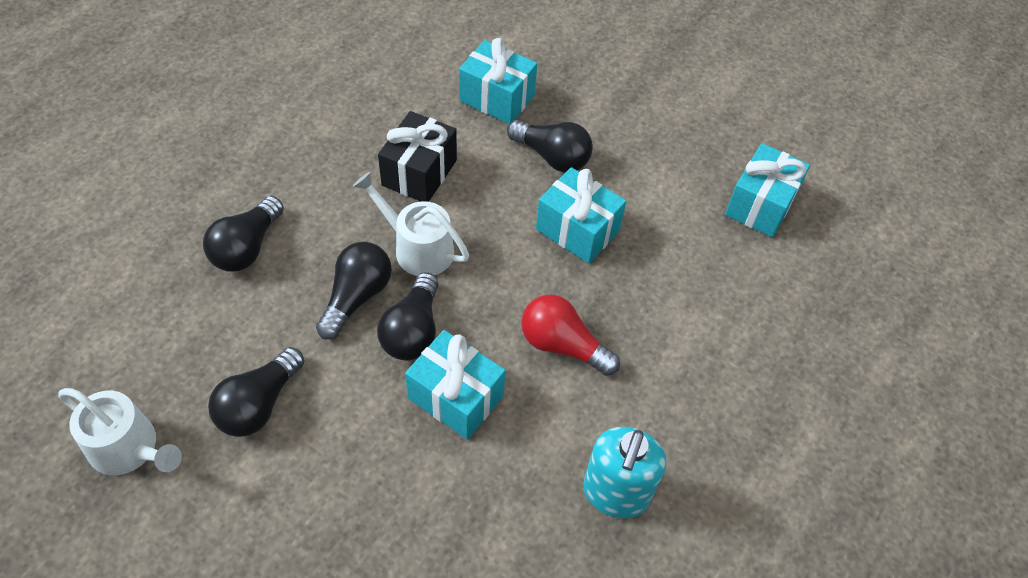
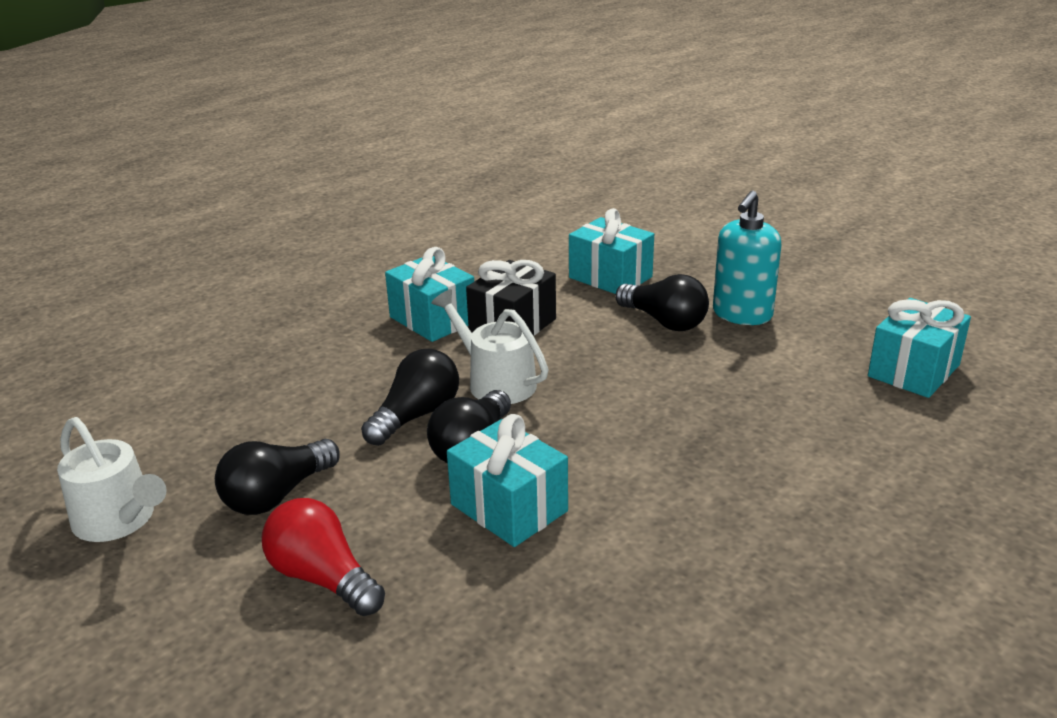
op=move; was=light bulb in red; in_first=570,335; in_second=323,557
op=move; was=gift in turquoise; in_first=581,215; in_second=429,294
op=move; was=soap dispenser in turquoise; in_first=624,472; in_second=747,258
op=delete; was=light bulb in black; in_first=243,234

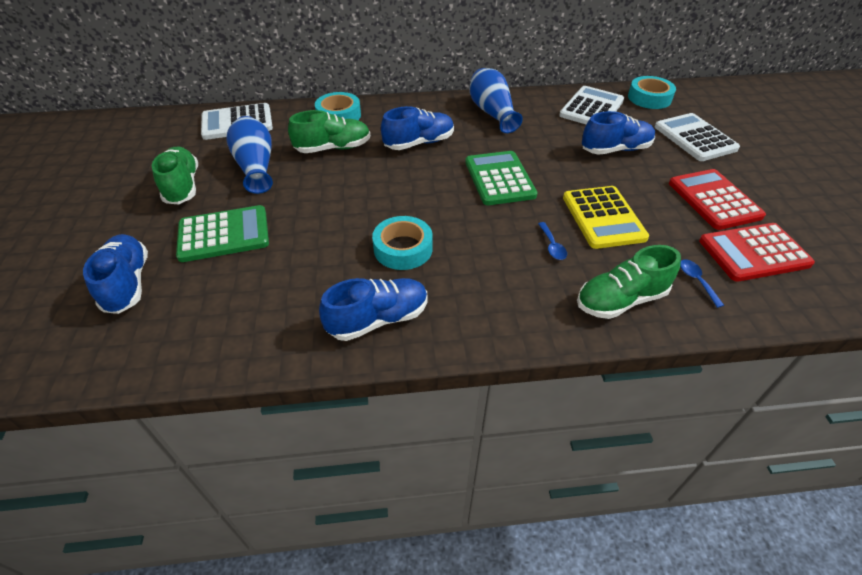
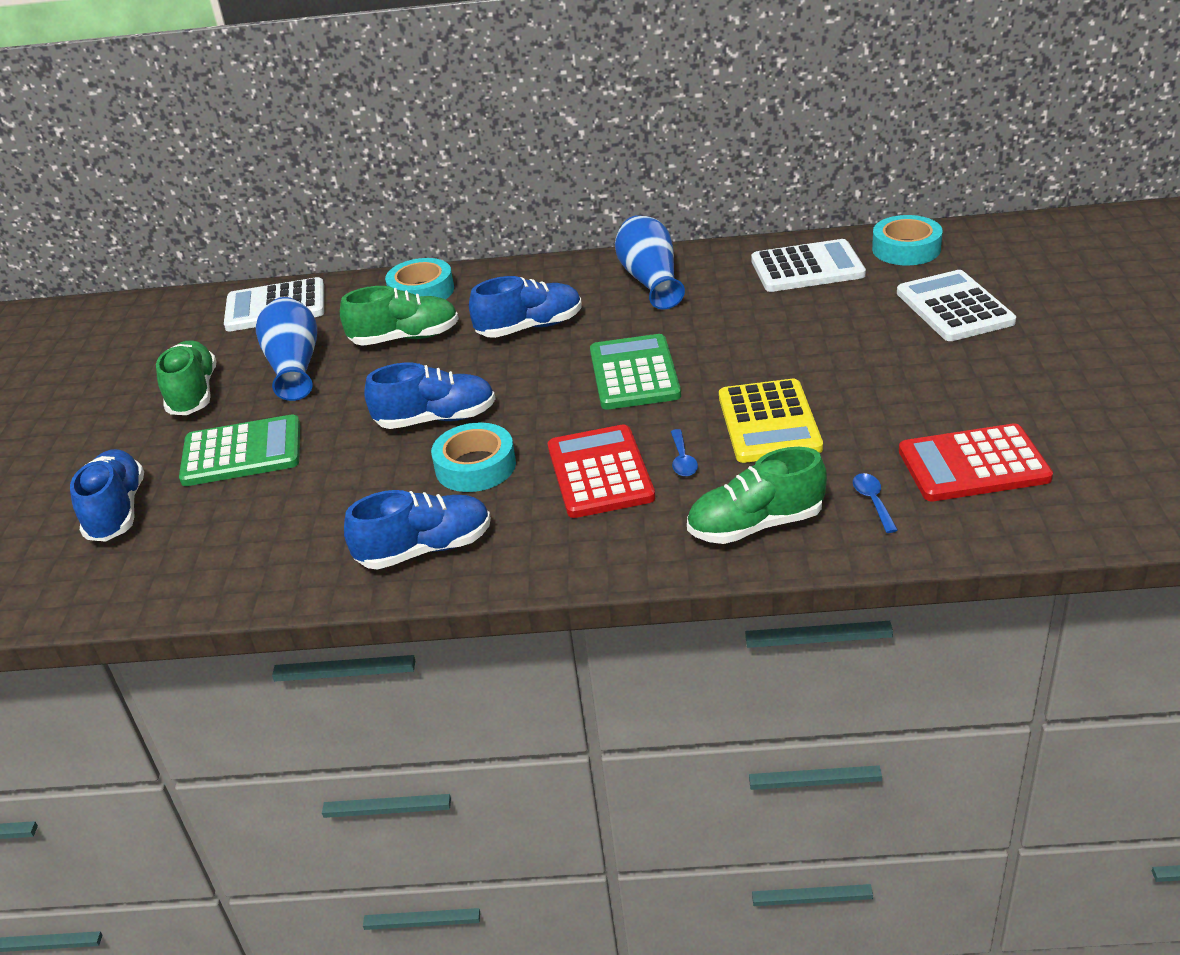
op=move; was=shoe in blue; in_first=618,133; in_second=429,396
op=move; was=calculator in red; in_first=717,199; in_second=601,471
op=rotate; was=calculator in white; in_first=591,105; in_second=808,265; clockwise=45

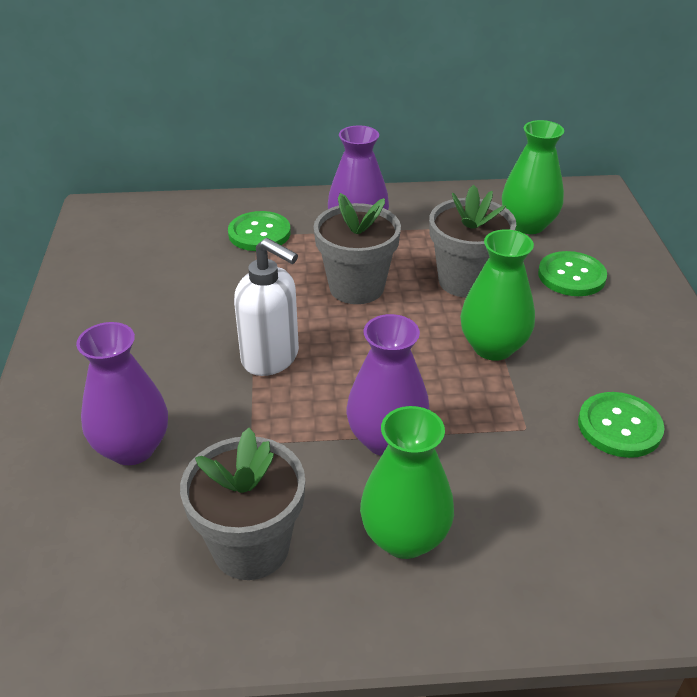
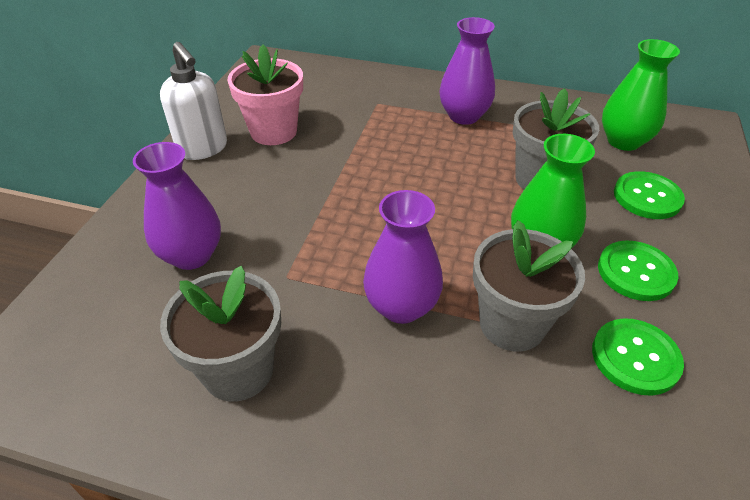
op=move; was=soap dispenser in white; in_first=266,307; in_second=193,101
op=insert; now=flower pot in pink; in_second=265,95
op=move; was=flower pot in grey; in_first=357,248; in_second=529,286
op=move; was=button in green; in_first=259,231; in_second=638,270
op=delete; was=vase in green; in_first=407,482

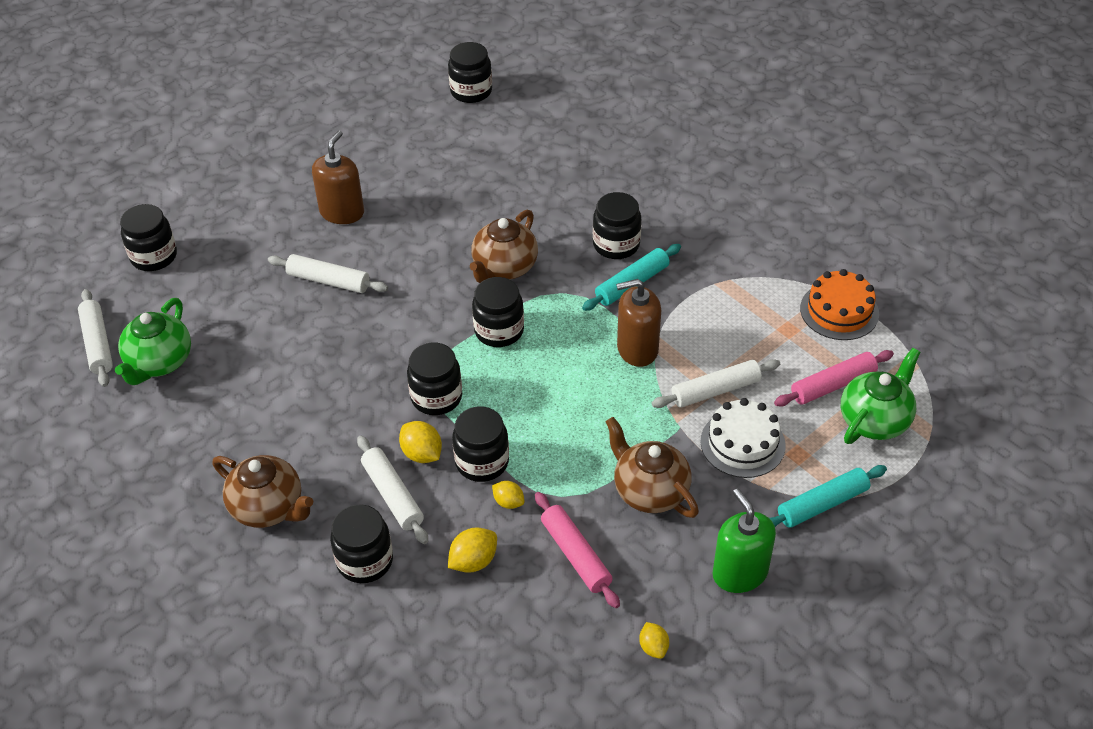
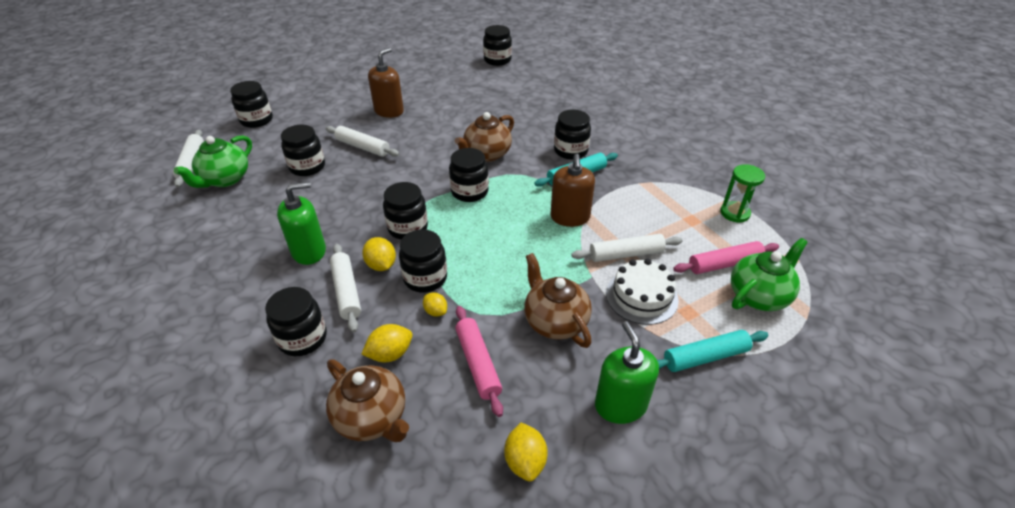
op=insert; now=soap dispenser in green; in_second=301,223
op=insert; now=jar in black; in_second=303,150
op=move; was=teapot in brown; in_first=262,491; in_second=367,400
op=resize; was=lemon in yellow; in_first=654,640; in_second=526,452; ratio=1.51
op=rotate; was=soap dispenser in brown; in_first=638,323; in_second=572,190; clockwise=-90
op=replace; was=cake in orange; now=hourglass in green; in_first=839,304; in_second=742,193

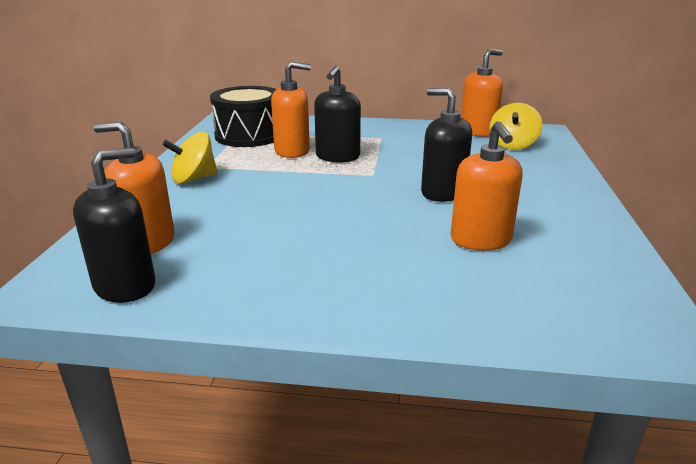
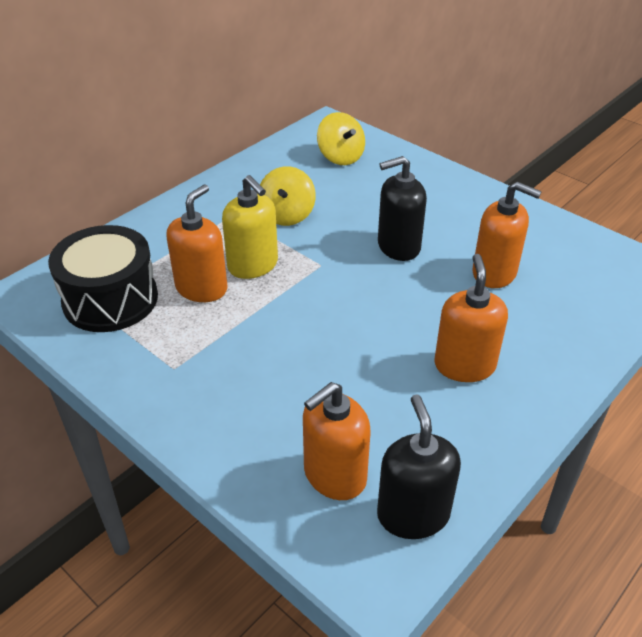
op=recolor; was=soap dispenser in black; now=soap dispenser in yellow; in_first=337,114; in_second=250,227
op=move; was=spinning top in yellow; in_first=190,158; in_second=288,196
op=move; was=soap dispenser in orange; in_first=482,93; in_second=471,318

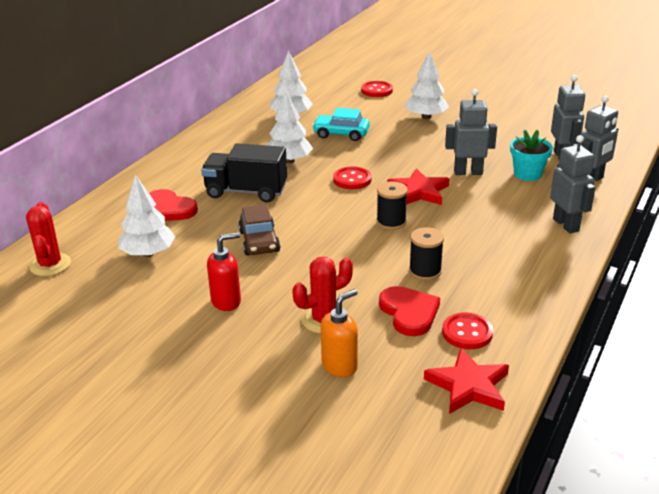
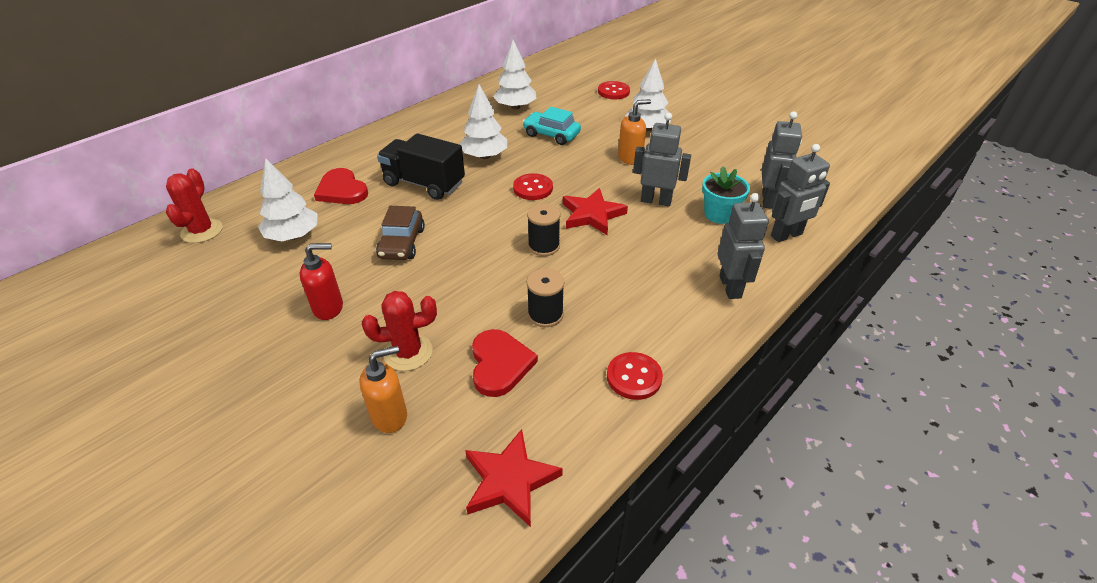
op=move; was=button in red; in_first=467,330; in_second=635,376
op=insert; now=soap dispenser in orange; in_second=634,132

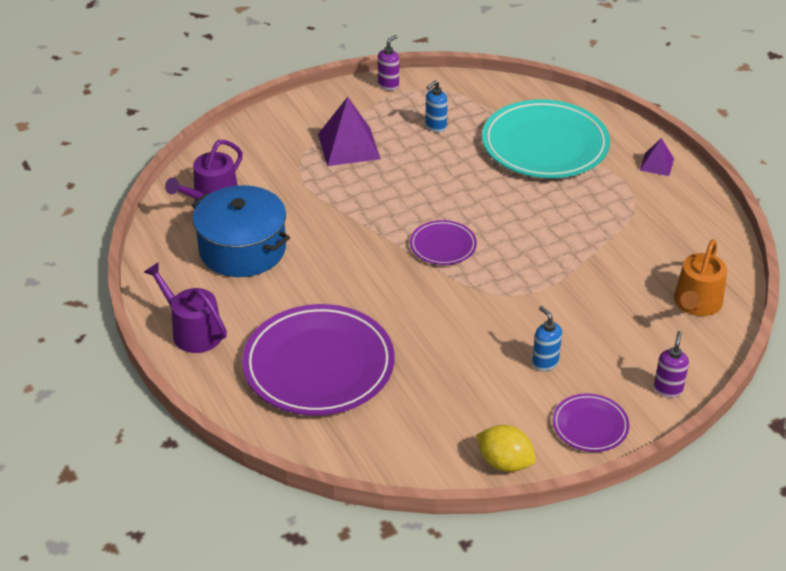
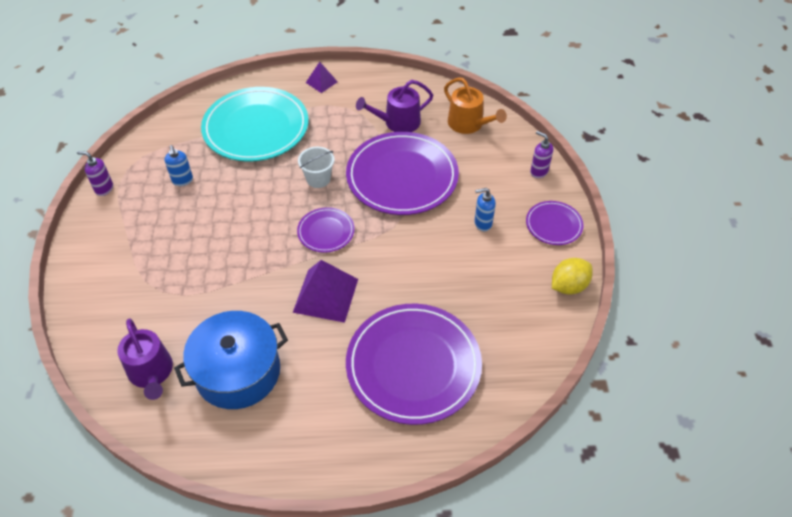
op=rotate; was=soap dispenser in purple; in_first=388,62; in_second=95,173; clockwise=-45
op=move; was=pyramid in purple; in_first=349,131; in_second=325,291
op=insert; now=bucket in white; in_second=316,167
op=insert; now=plate in purple; in_second=402,173
op=move; was=watering can in purple; in_first=185,307; in_second=394,106

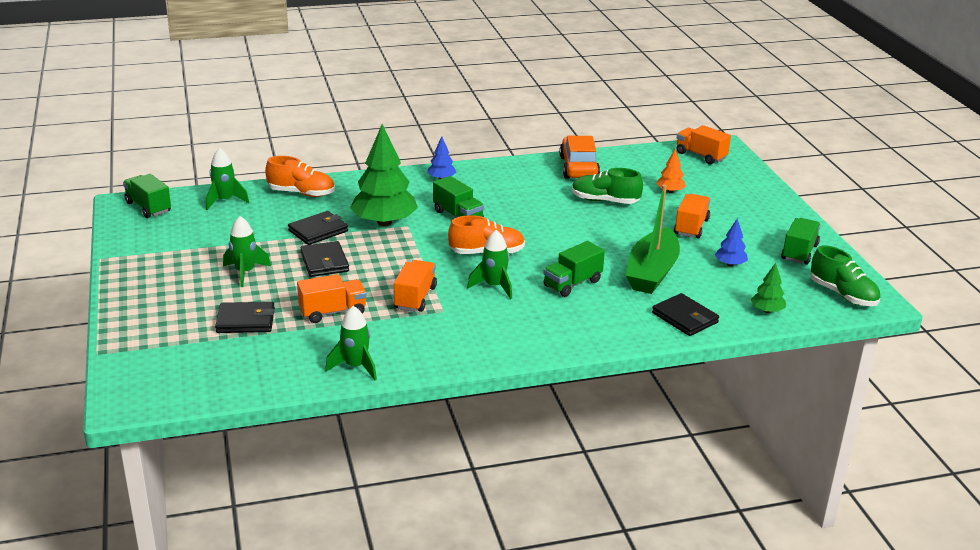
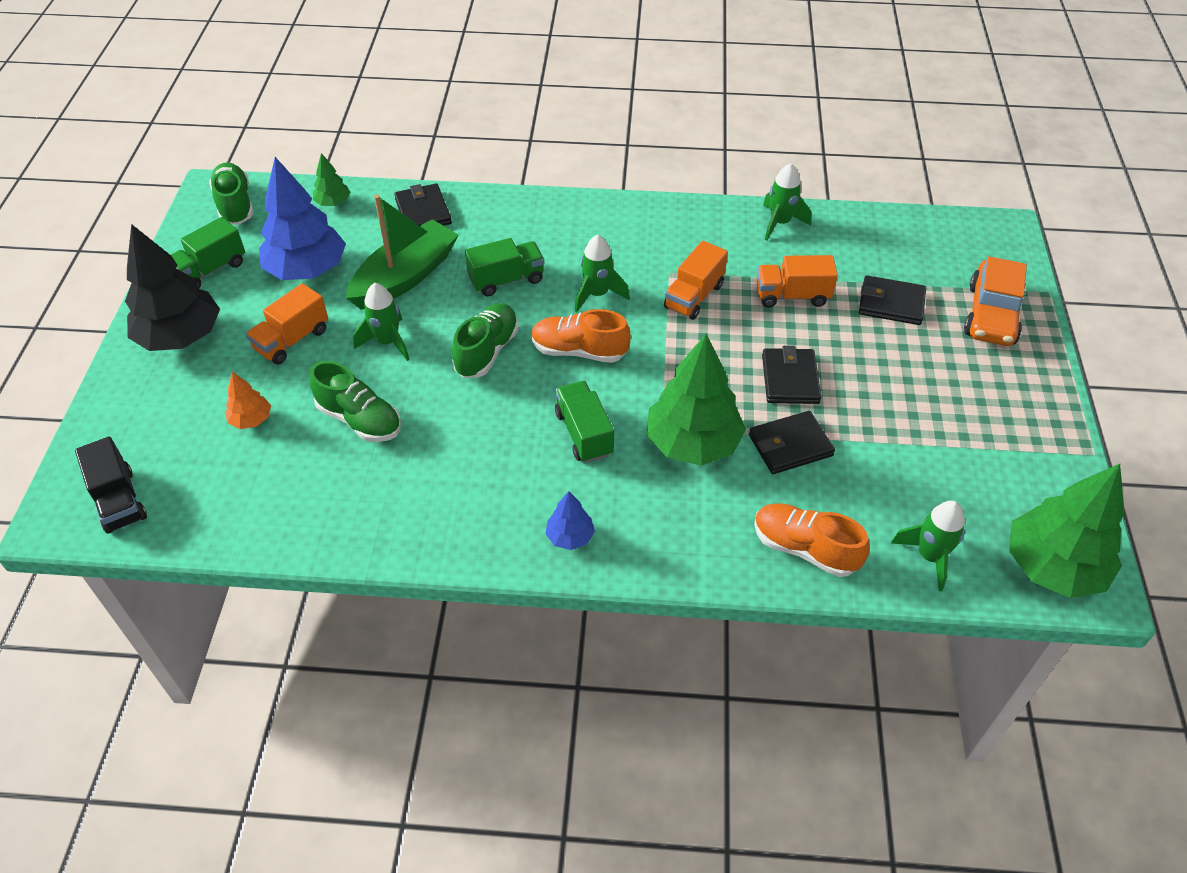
op=recolor; was=truck in orange; now=truck in black; in_first=704,144; in_second=111,485
op=insert; now=tree in black; in_second=172,287
op=resize; was=tree in blue; in_first=731,242; in_second=302,218; ratio=2.13
op=move; was=rocket in green; in_first=247,251; in_second=381,322
op=insert; now=shoe in green; in_second=485,340
op=move; was=car in orange; in_first=579,157; in_second=995,301
op=replace; was=truck in green; now=tree in green; in_first=147,196; in_second=1067,531

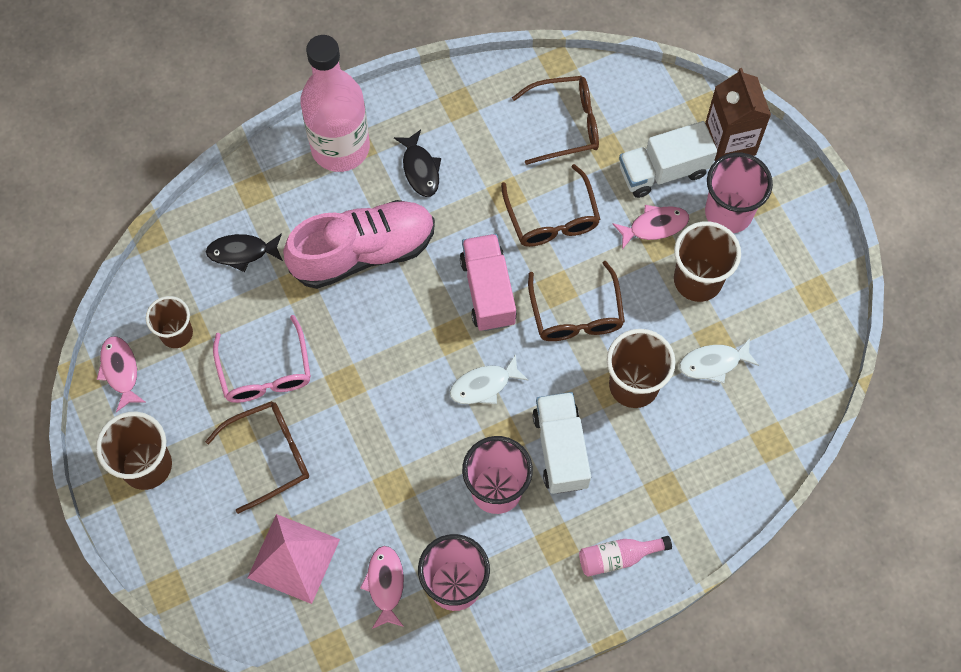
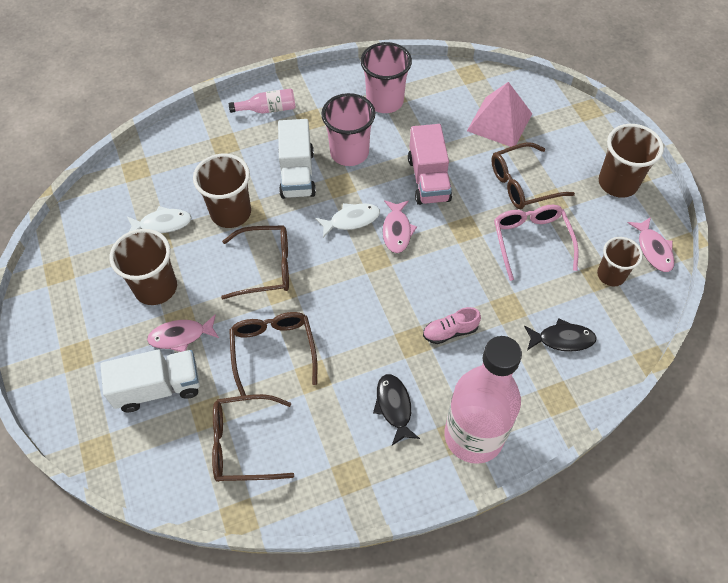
op=rotate; was=glasses in brown; in_first=576,301; in_second=255,262; clockwise=90
op=move; was=fish in pink; in_first=382,587; in_second=400,226
op=move; was=truck in pink; in_first=488,282; in_second=430,164
op=resize; was=shoe in pink; in_first=359,244; in_second=452,325; ratio=0.42
op=delete; was=carton in brown; in_first=738,114
op=delete; was=cup in pink; in_first=739,192

